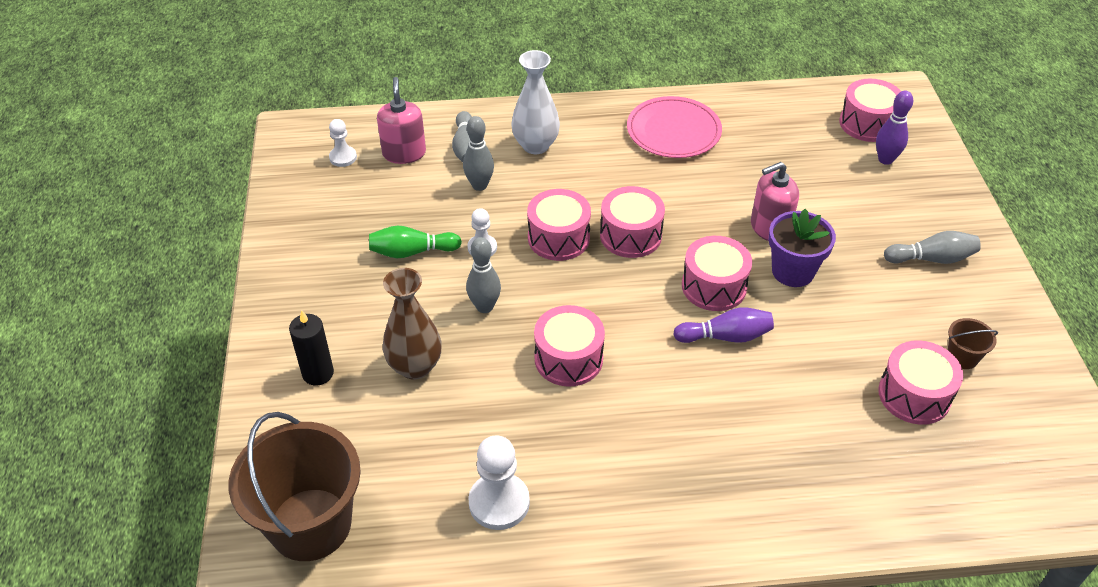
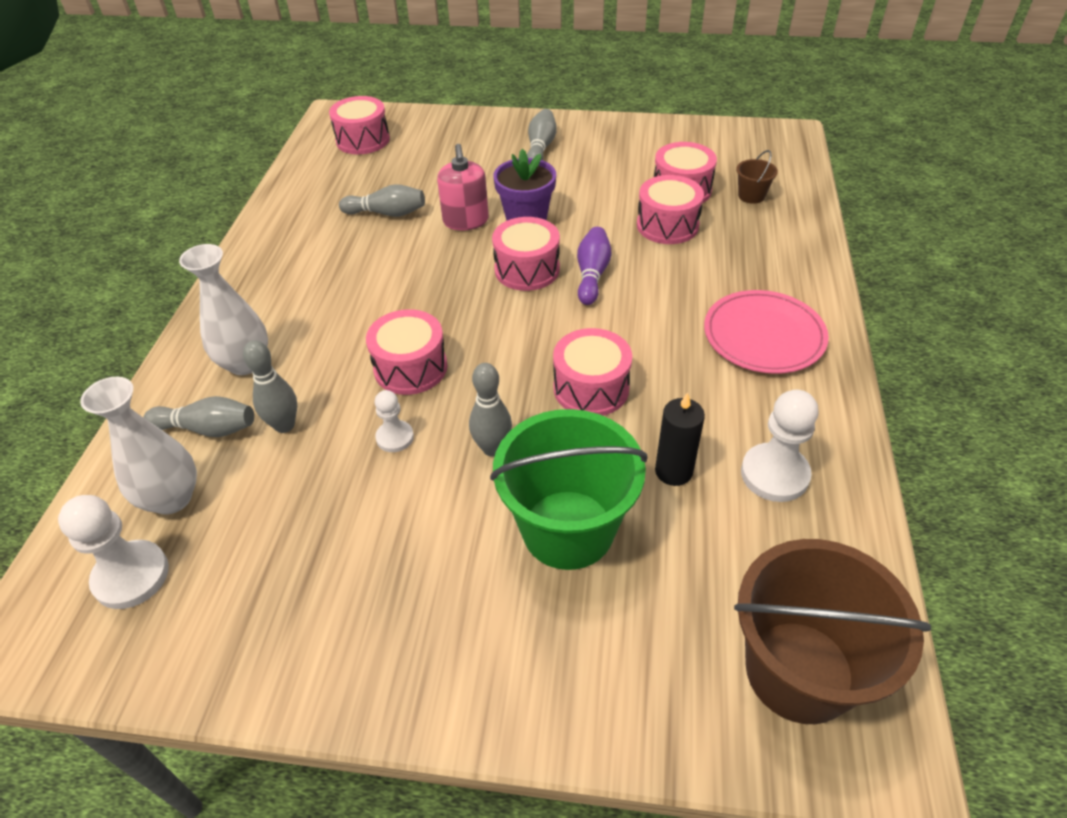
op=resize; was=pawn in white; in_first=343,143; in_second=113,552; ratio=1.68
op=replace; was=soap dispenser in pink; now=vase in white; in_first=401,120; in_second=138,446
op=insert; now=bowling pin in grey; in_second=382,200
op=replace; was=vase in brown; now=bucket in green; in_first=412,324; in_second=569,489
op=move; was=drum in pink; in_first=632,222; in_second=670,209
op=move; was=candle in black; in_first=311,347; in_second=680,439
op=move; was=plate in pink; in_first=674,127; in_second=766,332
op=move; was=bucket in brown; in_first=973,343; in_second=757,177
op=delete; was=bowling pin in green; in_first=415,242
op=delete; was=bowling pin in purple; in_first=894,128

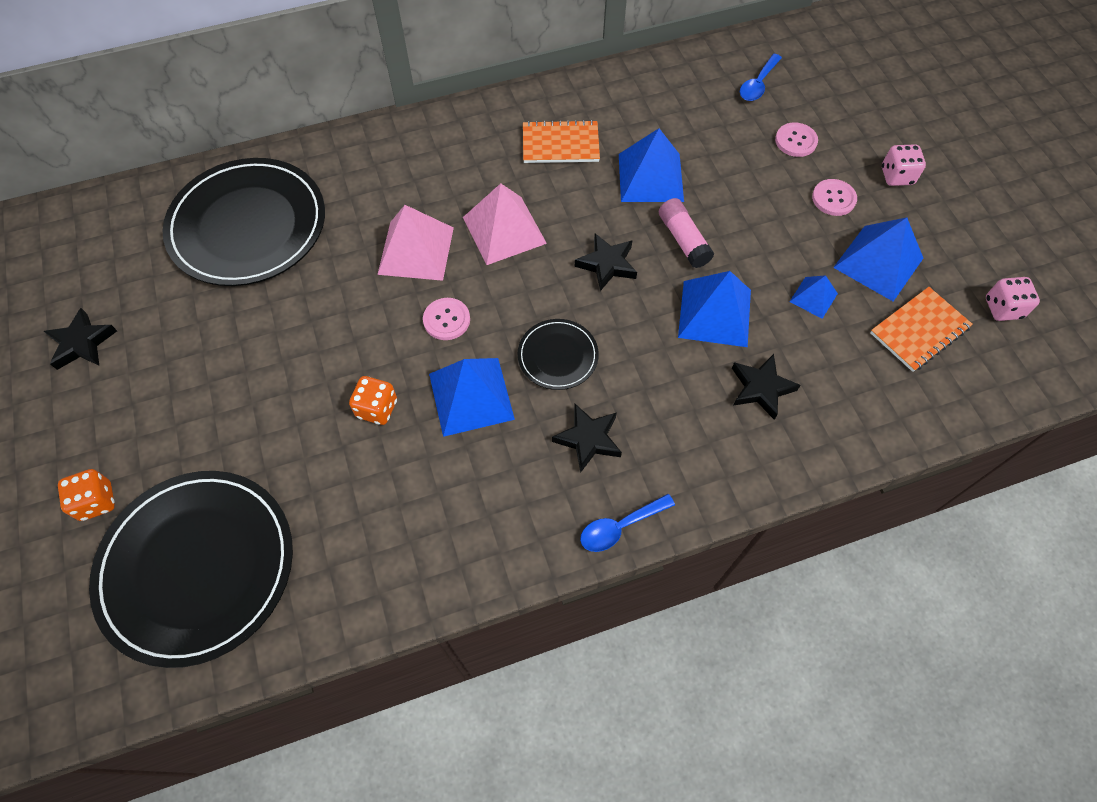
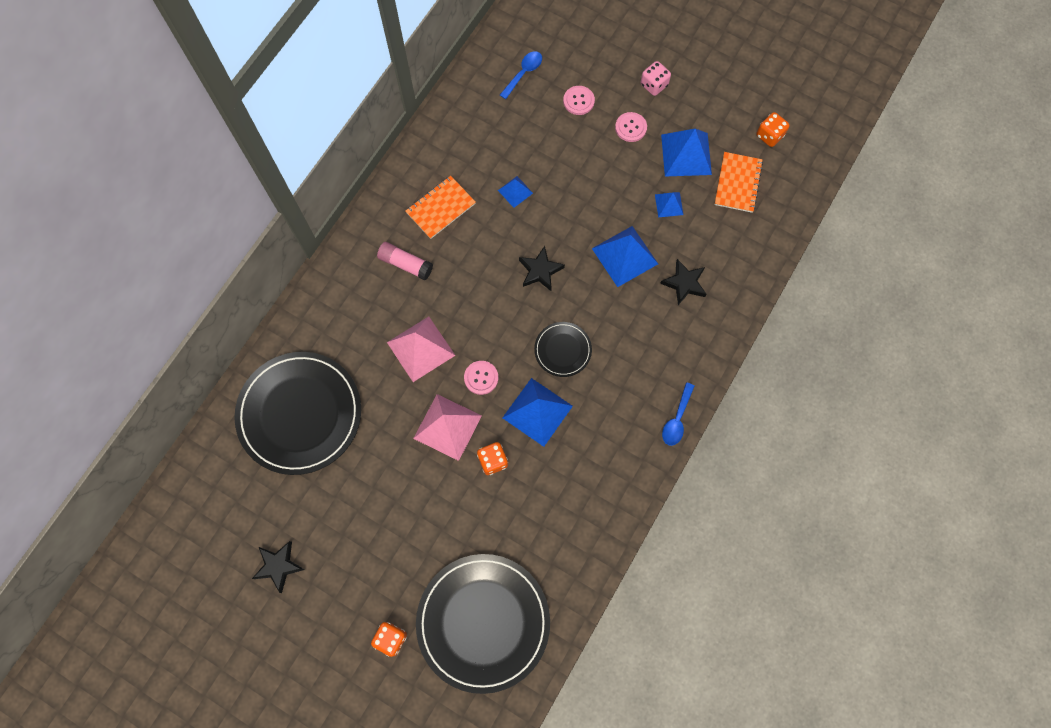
op=move; was=glue stick in pink; in_first=686,233; in_second=405,261
op=move; was=pyramid in pink; in_first=505,224; in_second=447,427
op=resize; was=pyramid in blue; in_first=651,165; in_second=515,192; ratio=0.53
op=rotate; was=spoon in blue; in_first=761,77; in_second=521,75; clockwise=-135
op=recolor; was=dice in pink; now=dice in orange; in_first=1013,299; in_second=772,129
op=delete; was=star in black; in_first=587,438

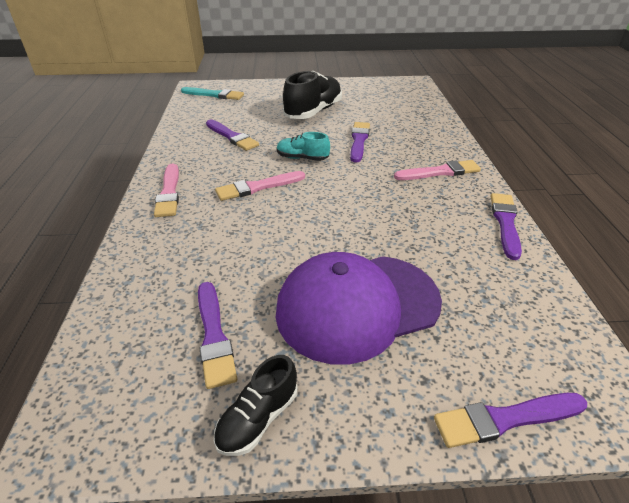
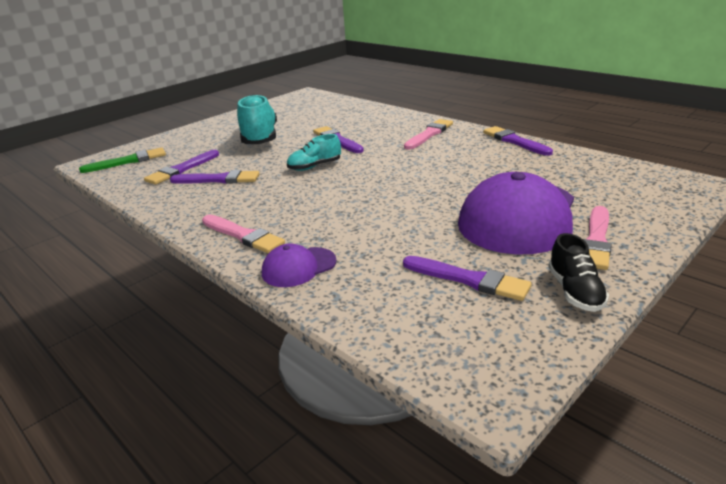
op=recolor; was=brush in turquoise; now=brush in green; in_first=212,93; in_second=122,160
op=move; was=brush in purple; in_first=510,420; in_second=181,167
op=recolor; was=shoe in black; now=shoe in turquoise; in_first=312,95; in_second=257,119
op=insert; now=cap in purple; in_second=299,265
op=move; was=brush in pink; in_first=260,186; in_second=597,238

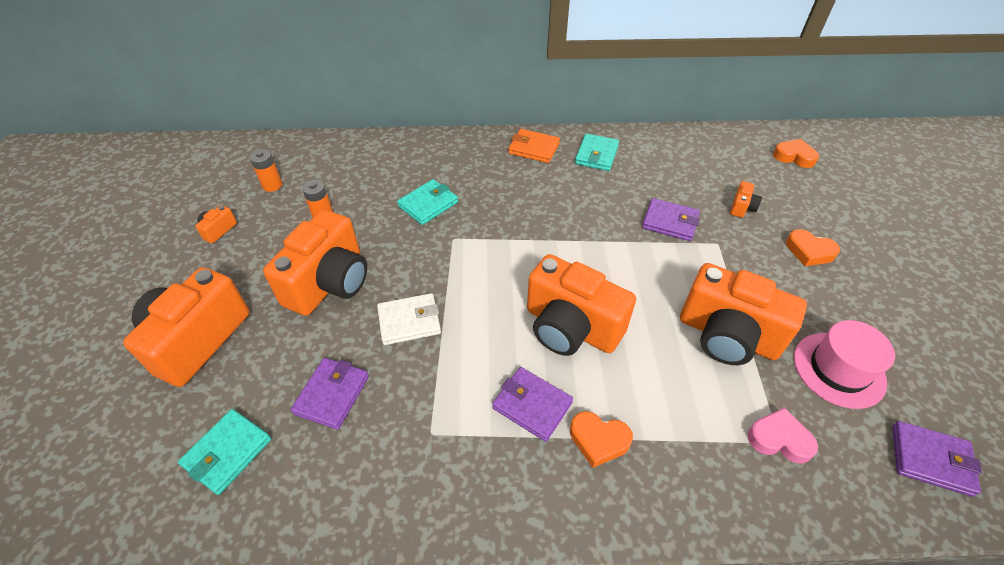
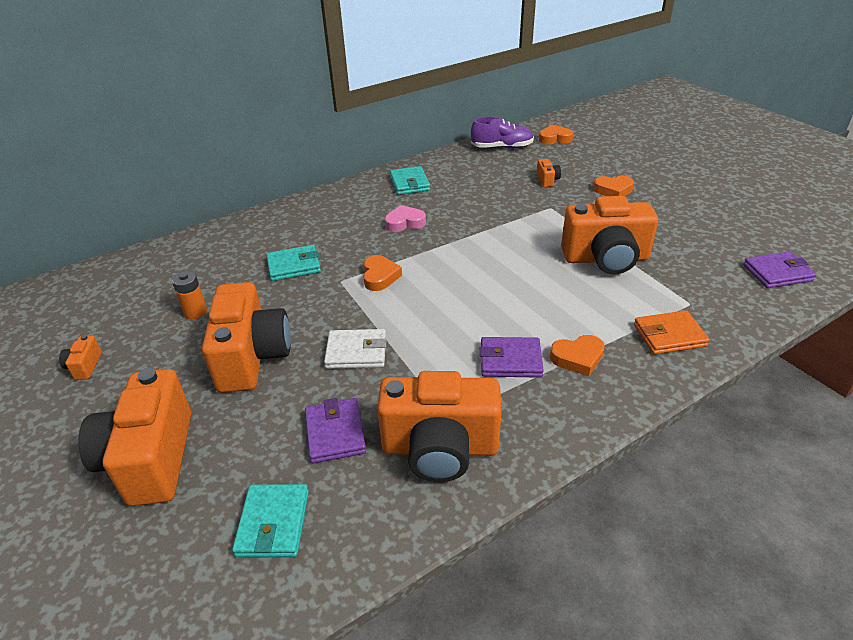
op=rotate; was=wallet in turquoise; in_first=427,202; in_second=293,263; clockwise=60
op=rotate; was=wallet in white; in_first=409,319; in_second=355,349; clockwise=45
op=insert; now=heart in orange; in_second=382,273
op=move; was=camera in orange; in_first=581,305; in_second=439,426
op=move; was=heart in pink; in_first=782,435; in_second=405,218
op=insert; now=shoe in purple; in_second=502,132
op=move; was=wallet in orange; in_first=534,146; in_second=672,332
op=delete; was=battery in orange; in_first=266,170
op=delete; was=wallet in purple; in_first=671,219
op=delete; was=hat in pink; in_first=844,364

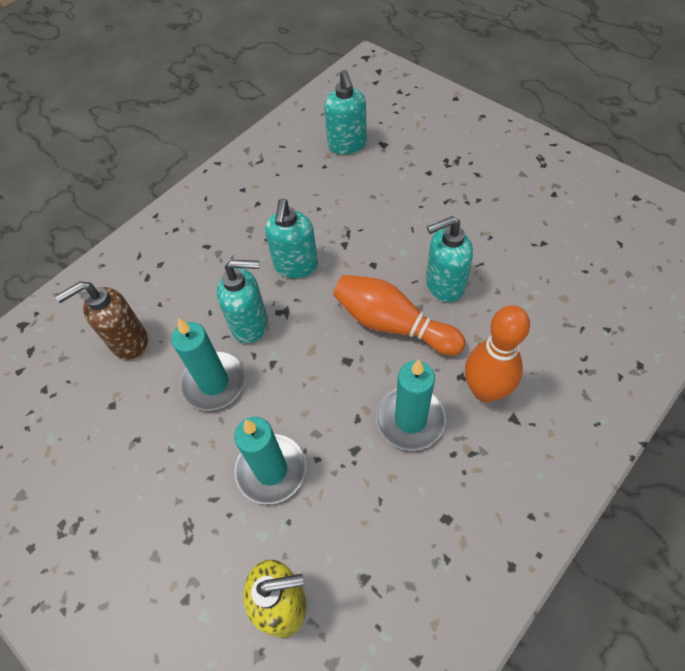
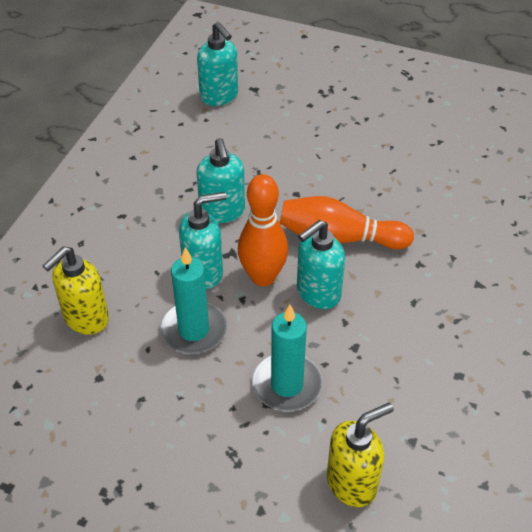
op=recolor; was=soap dispenser in brown; now=soap dispenser in yellow; in_first=101,320; in_second=76,290
op=move; was=bowling pin in orange; in_first=497,353; in_second=263,230
op=move; was=soap dispenser in turquoise; in_first=449,259; in_second=321,264
op=delete; was=candle in turquoise; in_first=411,405

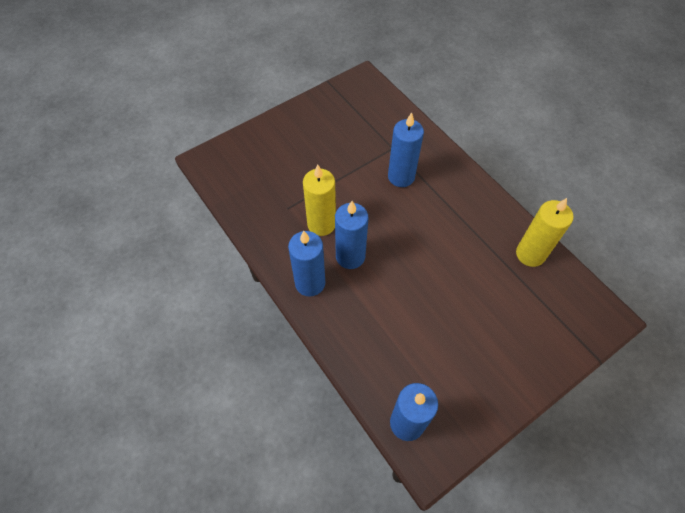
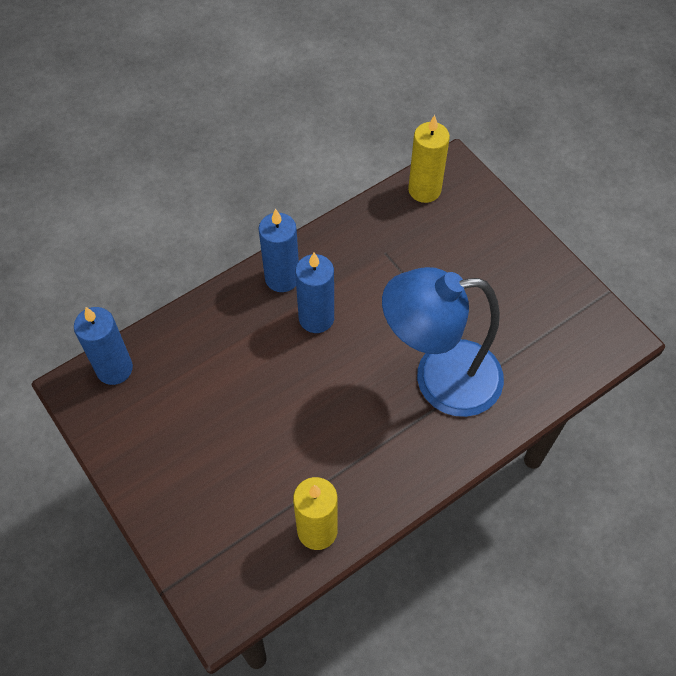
op=replace; was=candle in blue; now=lamp in blue; in_first=406,149; in_second=443,342
op=move; was=candle in yellow; in_first=319,200; in_second=429,159

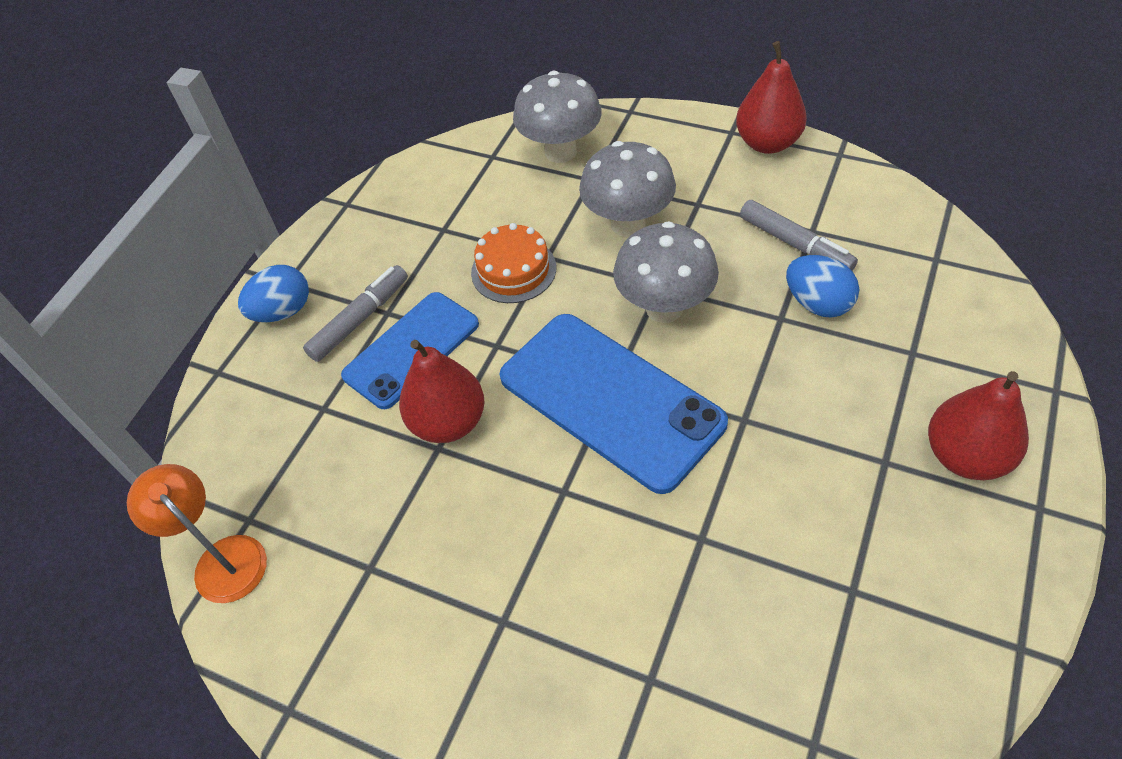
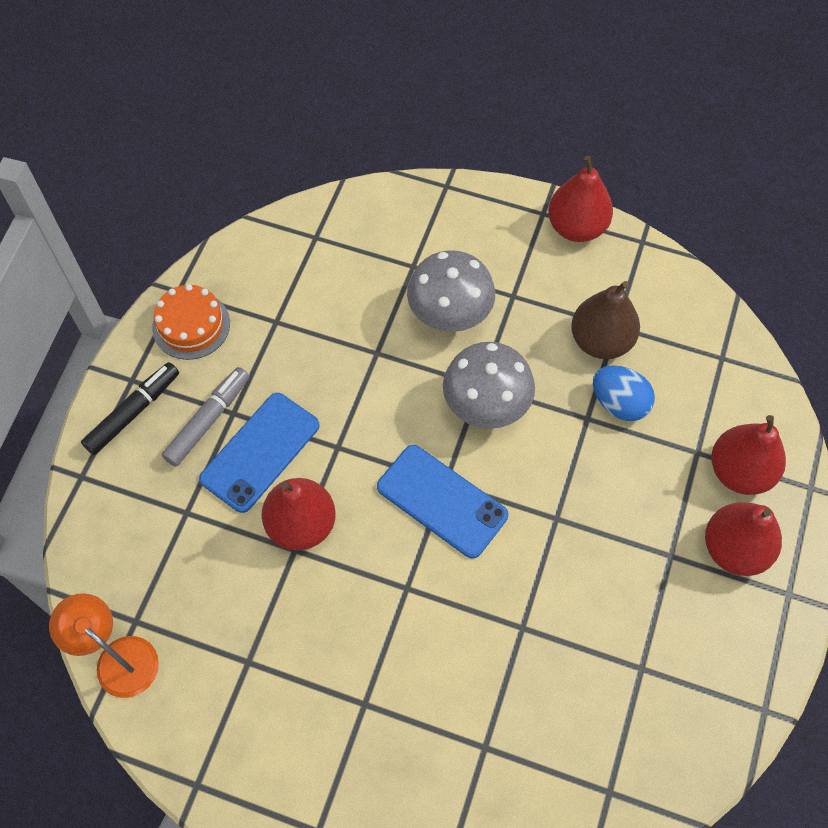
op=replace; was=egg in blue; now=marker in black; in_first=273,293; in_second=130,408
op=move; was=cake in orange; in_first=513,263; in_second=191,322
op=resize; was=phone in blue; in_first=613,404; in_second=442,502; ratio=0.66
op=replace; was=marker in grey; now=pear in brown; in_first=799,235; in_second=605,320
op=insert; now=pear in red; in_second=748,455
op=delete; was=mushroom in grey; in_first=557,117

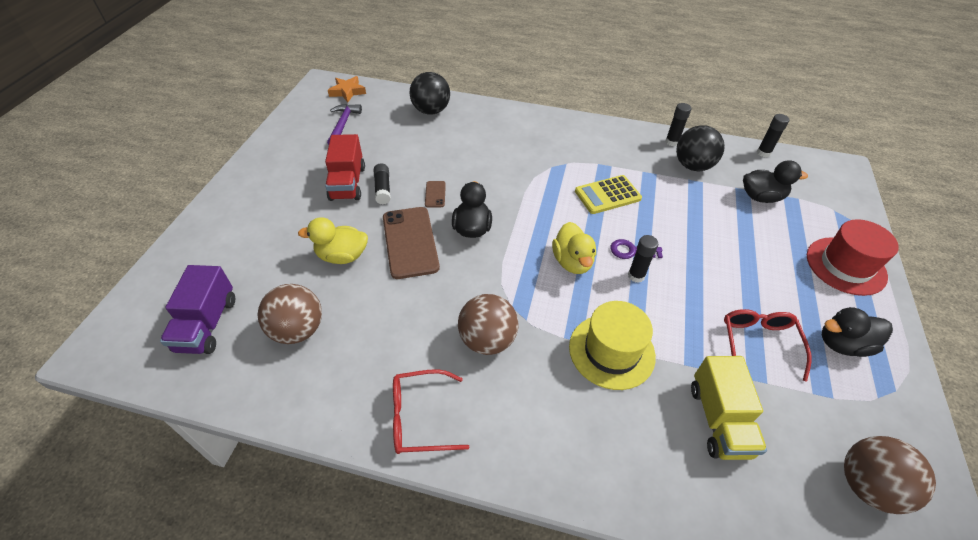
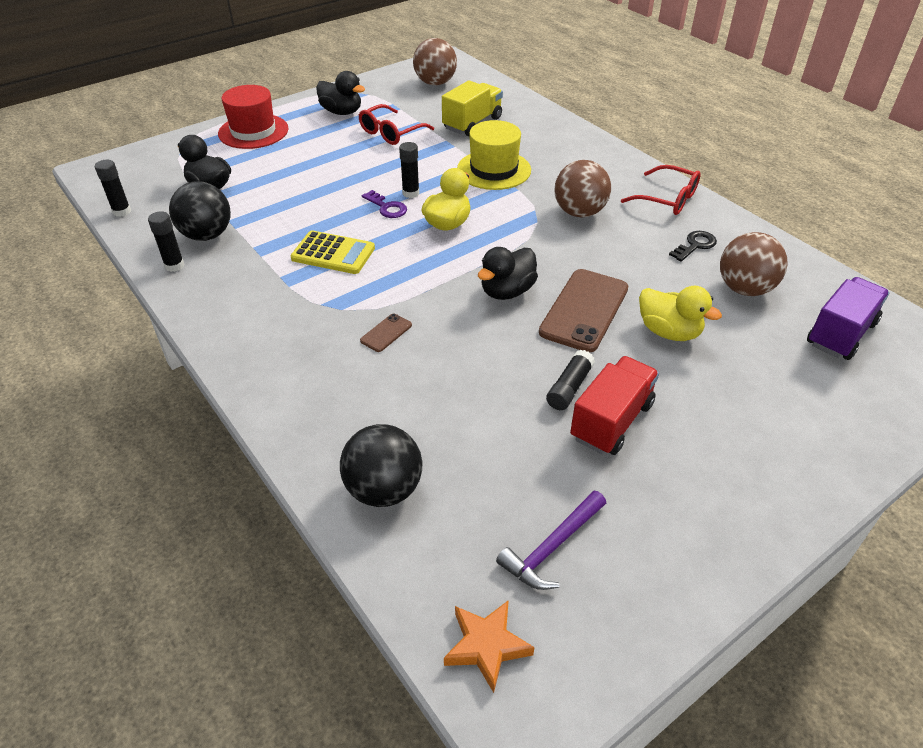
op=move; was=phone in brown; in_first=435,194; in_second=386,332
op=insert; now=key in black; in_second=693,246

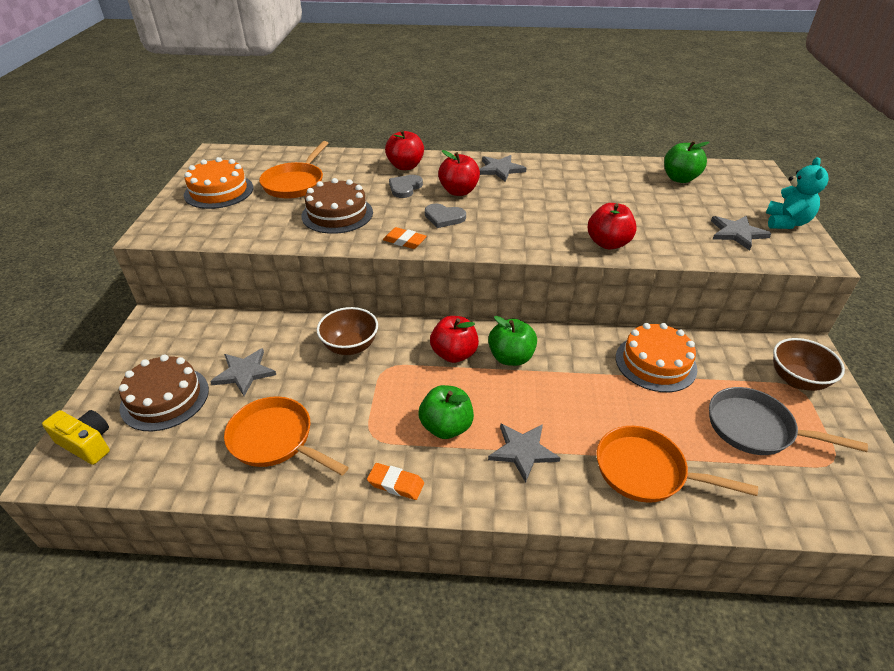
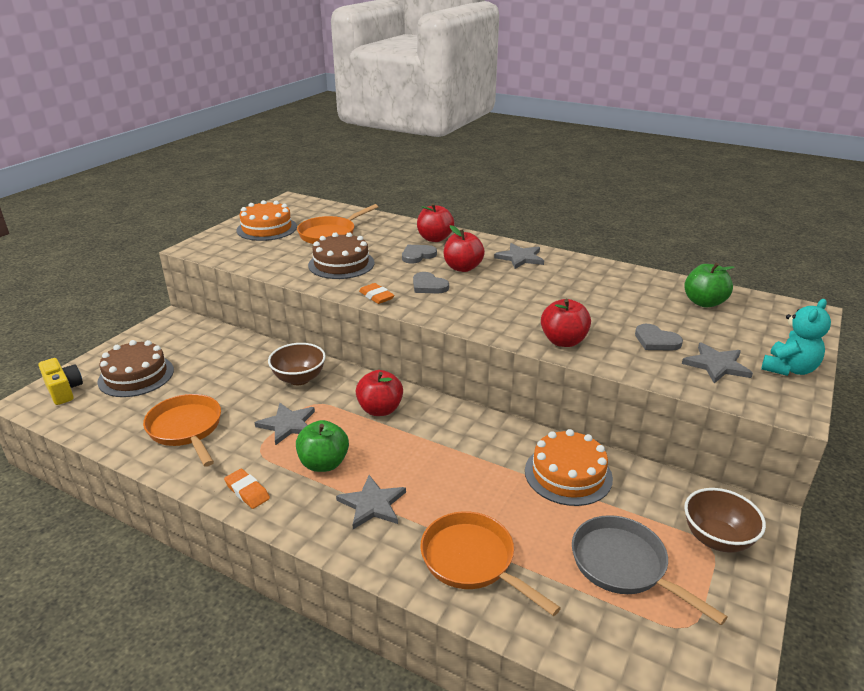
op=move; was=star in grey; in_first=243,372; in_second=285,424
op=insert; now=heart in grey; in_second=659,337
op=delete; was=apple in green; in_first=512,341

